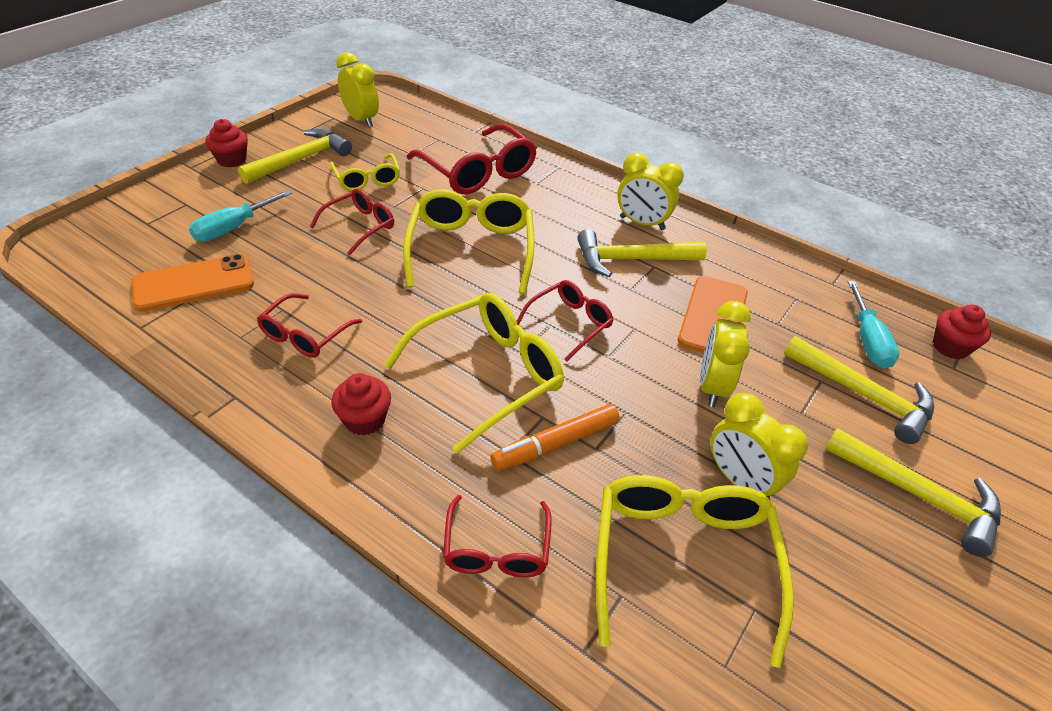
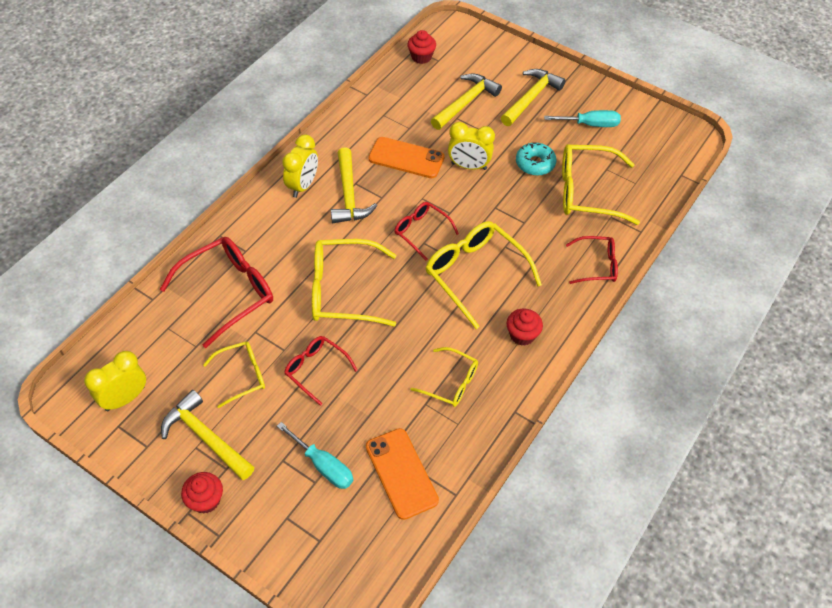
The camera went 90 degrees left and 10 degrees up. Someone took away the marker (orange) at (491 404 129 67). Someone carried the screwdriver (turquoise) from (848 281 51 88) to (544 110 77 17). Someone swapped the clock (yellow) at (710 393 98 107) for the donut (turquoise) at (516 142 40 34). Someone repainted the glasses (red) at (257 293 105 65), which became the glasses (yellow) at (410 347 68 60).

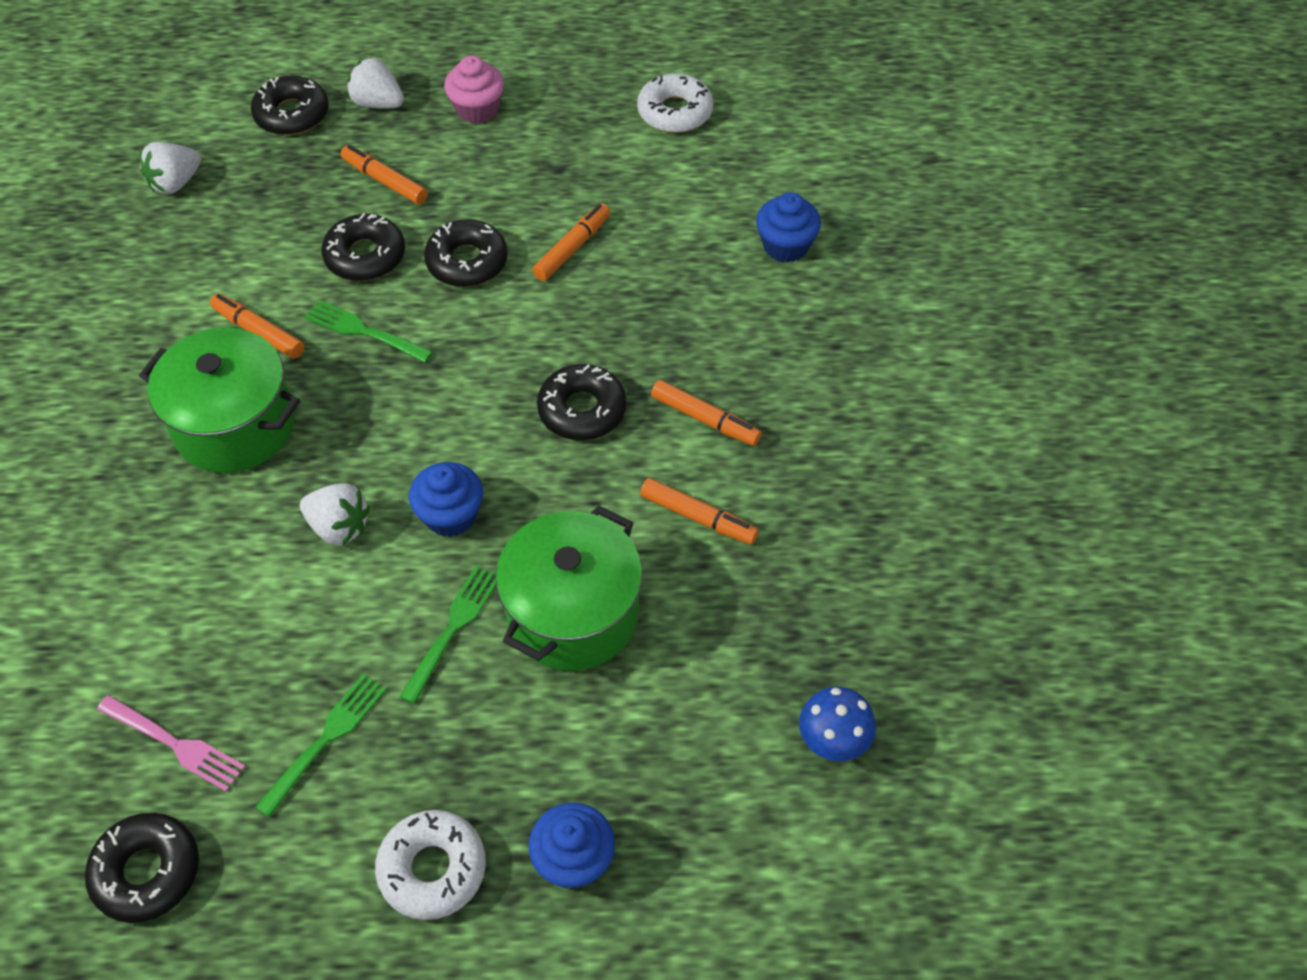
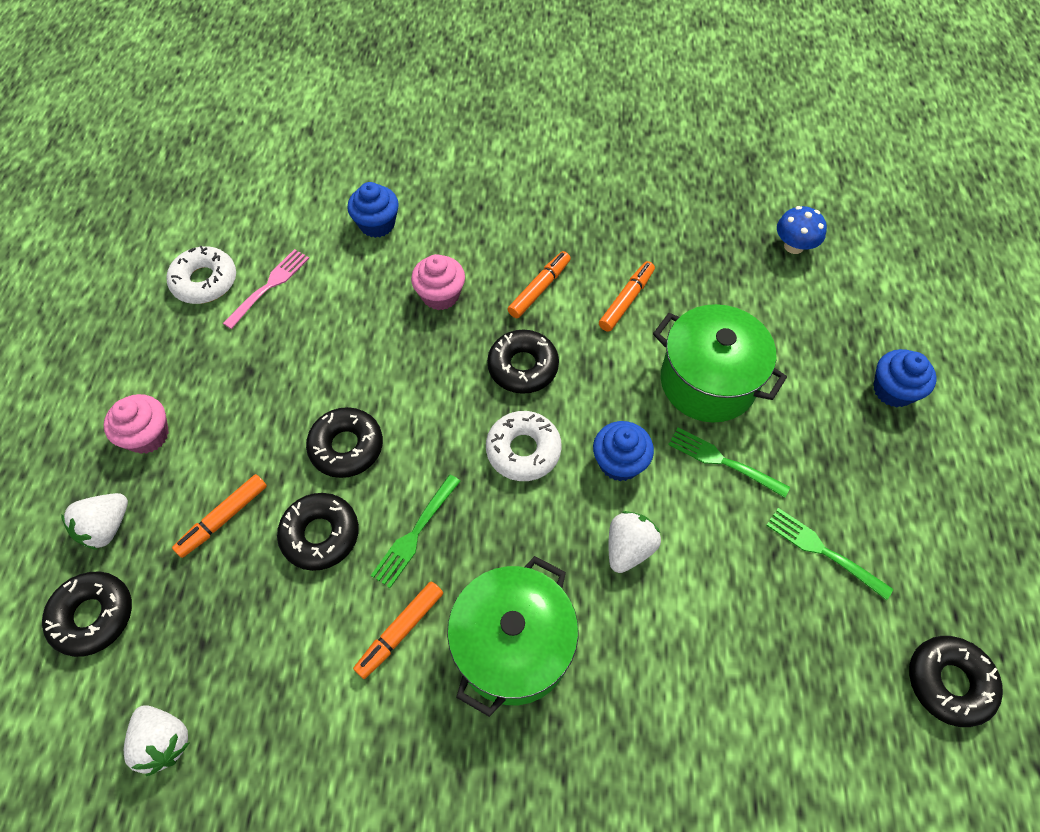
The camera went 85 degrees left and 5 degrees up. Someone took away the marker (orange) at (532 203 79 78). Someone put down the cupcake (pink) at (411 254 54 56). Someone carried the fork (pink) from (97 695 149 97) to (223 249 86 80). Someone carried the donut (white) from (375 810 111 110) to (486 411 76 70).

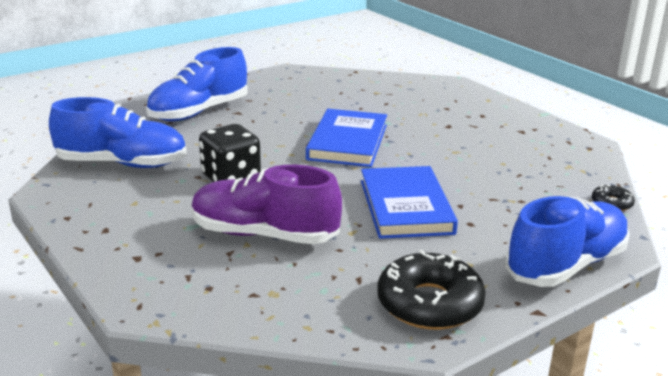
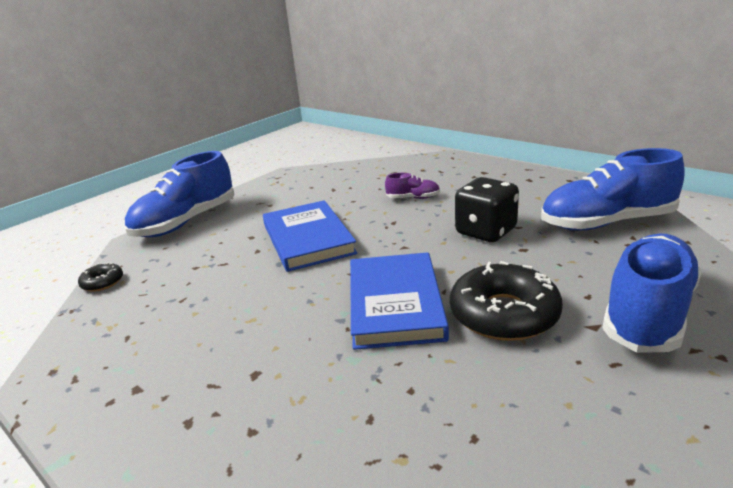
The camera went 170 degrees right and 0 degrees up. Someone carried the donut (black) from (377 250 109 80) to (450 261 113 80). Someone scaled the shoe (purple) at (191 165 151 79) by 0.45.

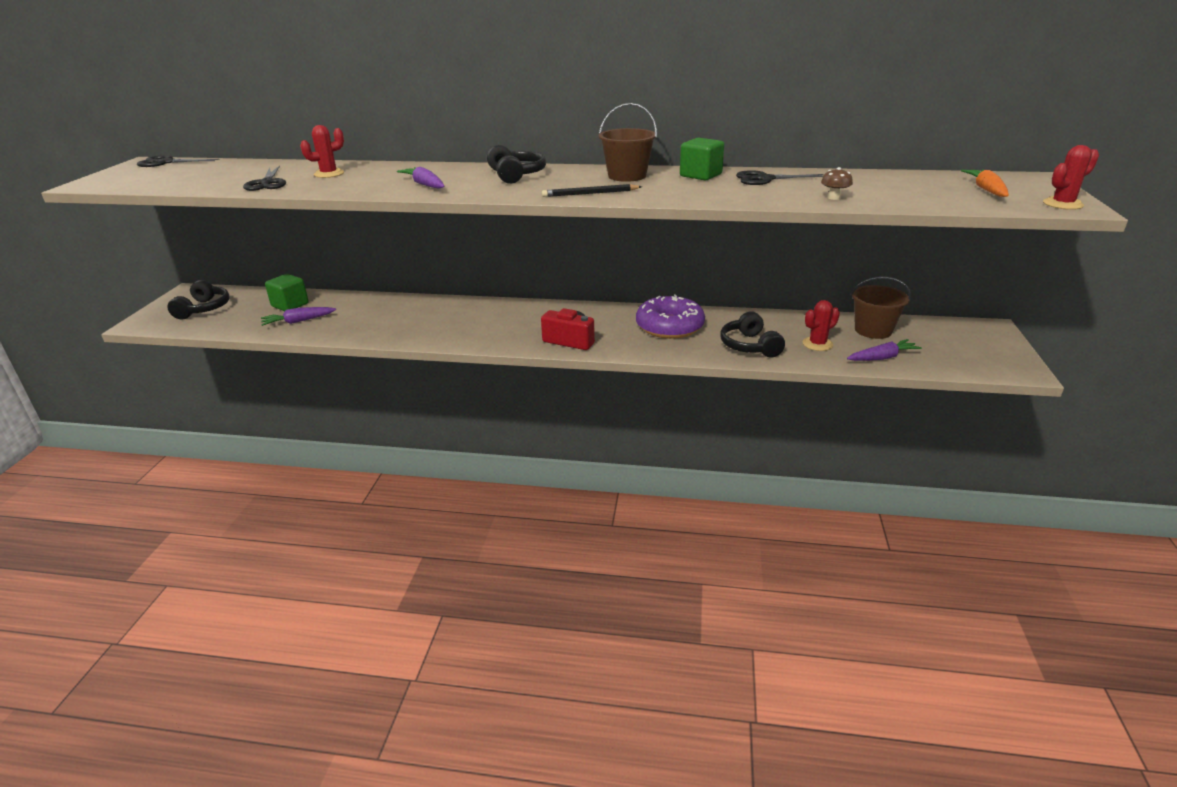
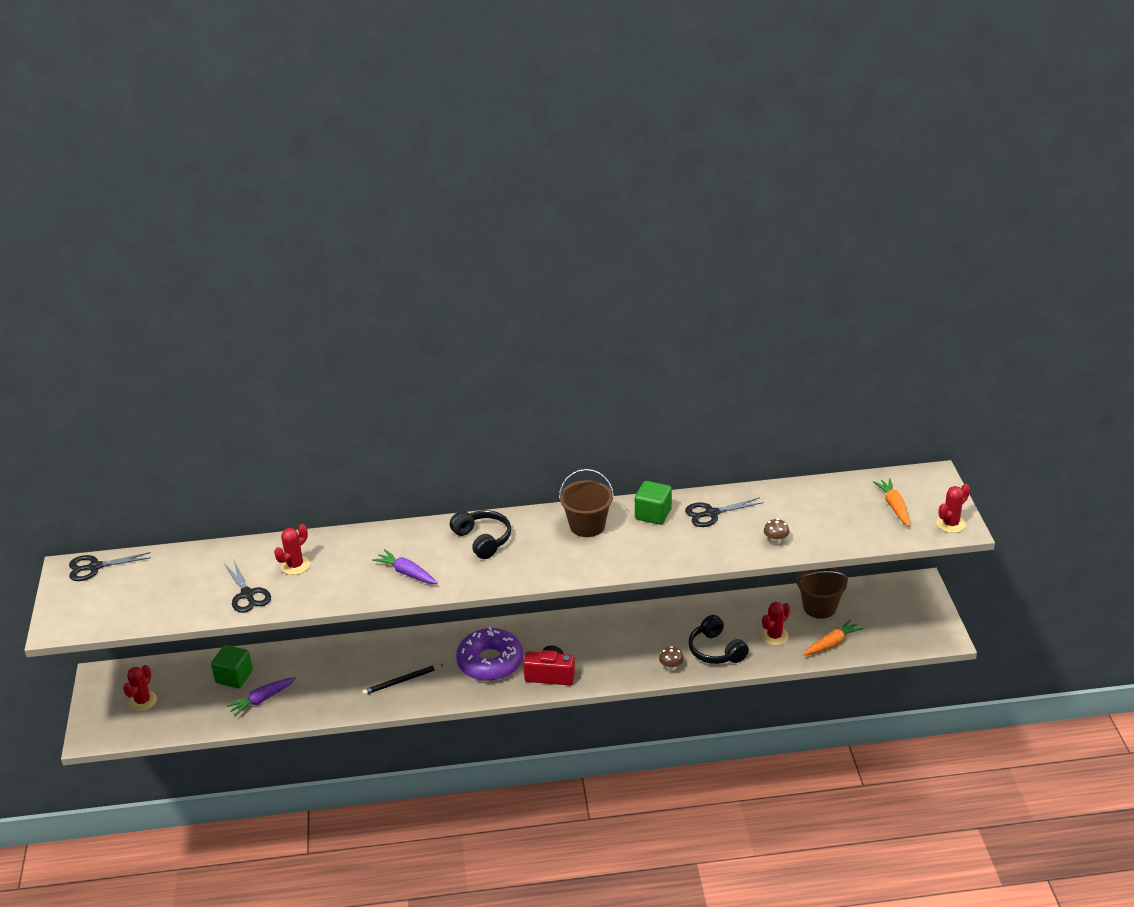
The camera went 15 degrees left and 5 degrees up. Someone put down the mushroom (brown) at (659 646 25 25). Someone carried the pencil (black) from (542 184 100 13) to (362 664 82 31). Someone carried the donut (purple) from (636 294 69 45) to (456 627 67 54). Someone swapped the headphones (black) at (167 280 63 40) for the cactus (red) at (123 665 34 46). Someone repainted the carrot (purple) at (847 339 75 22), which became the carrot (orange) at (803 619 60 37).

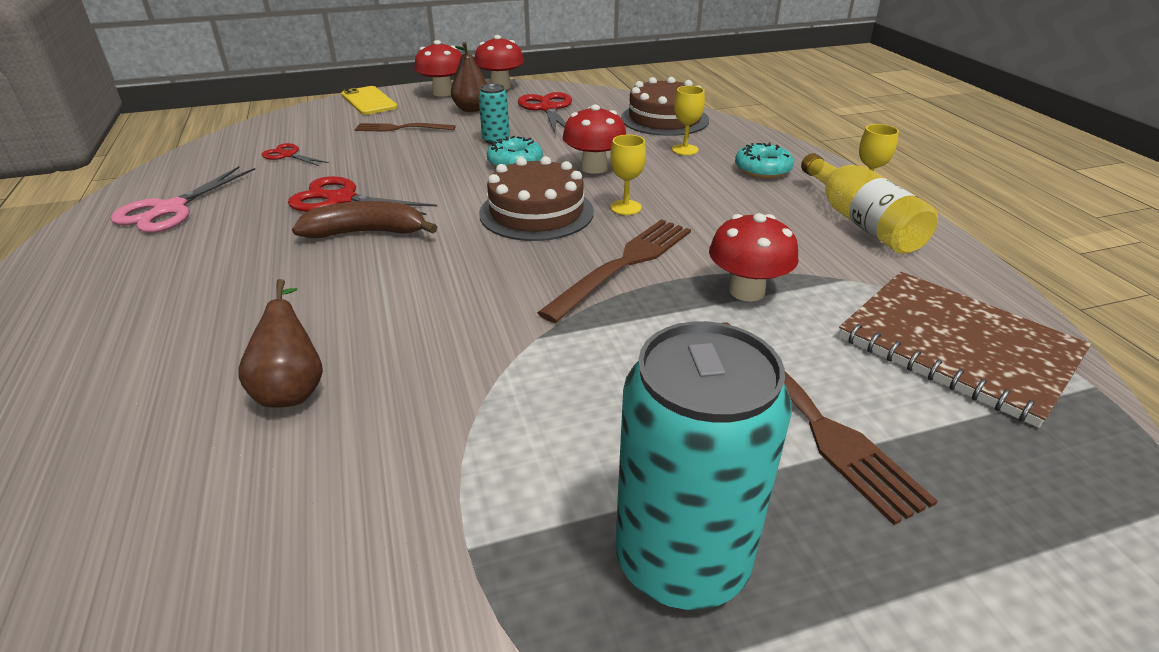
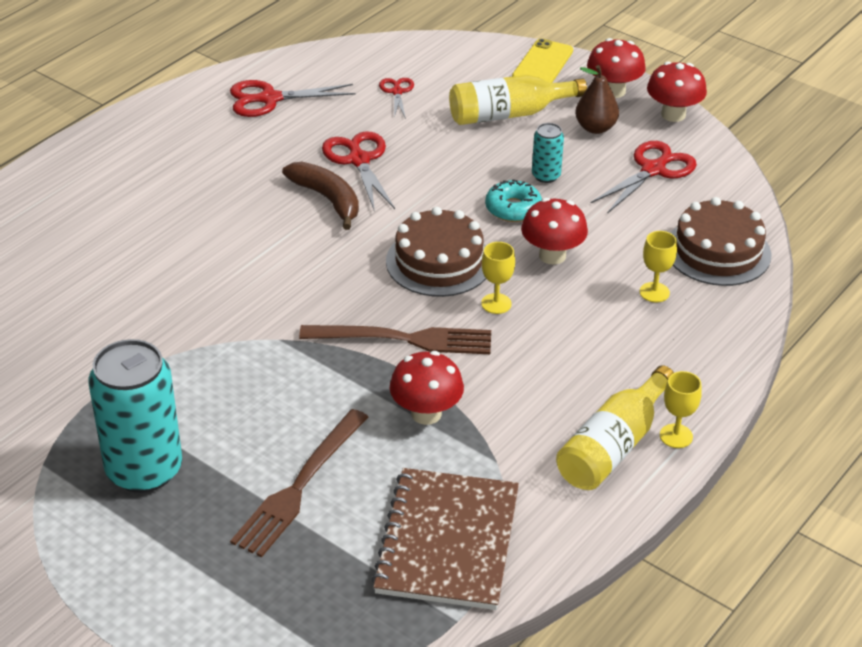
The camera went 55 degrees right and 5 degrees up. Someone took away the pear (brown) at (238 279 85 129). Someone took away the donut (turquoise) at (735 142 59 36). Someone swapped the fork (brown) at (355 123 101 9) for the bottle (yellow) at (449 75 138 50). Someone repainted the scissors (pink) at (110 166 145 67), which became the scissors (red) at (230 80 126 37).

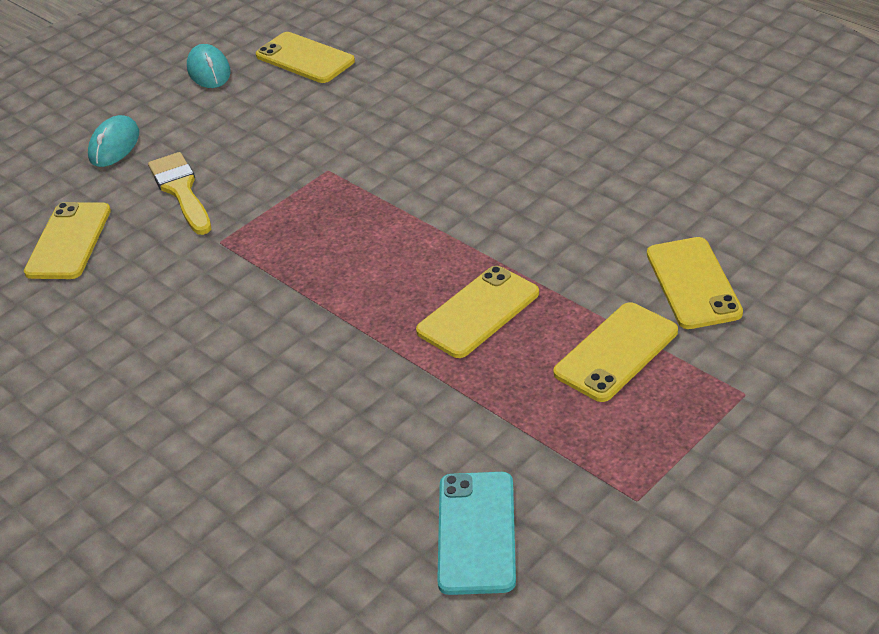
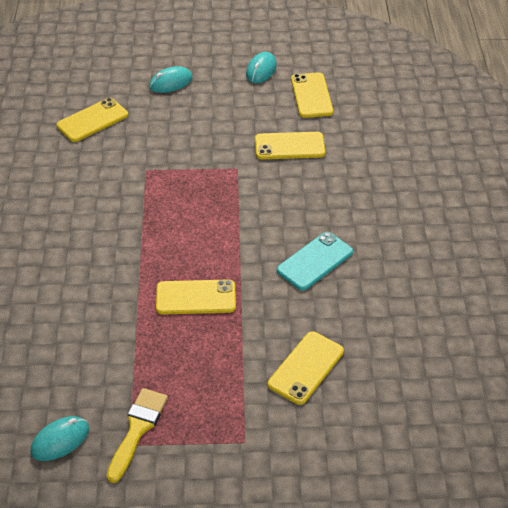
The camera went 40 degrees right and 5 degrees up. Someone put down the mouse (turquoise) at (30 416 59 45). Someone carried the brush (yellow) from (148 152 63 83) to (107 388 61 95). Someone carried the phone (turquoise) from (437 472 79 123) to (277 232 76 59). Someone carried the phone (yellow) from (554 302 124 100) to (255 132 70 27).

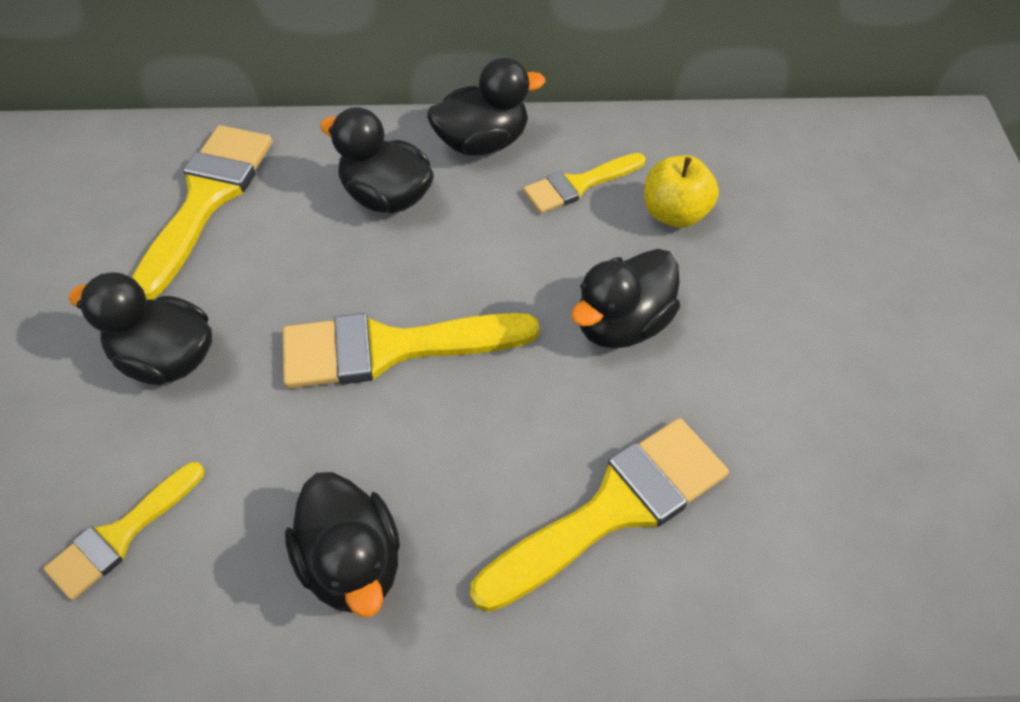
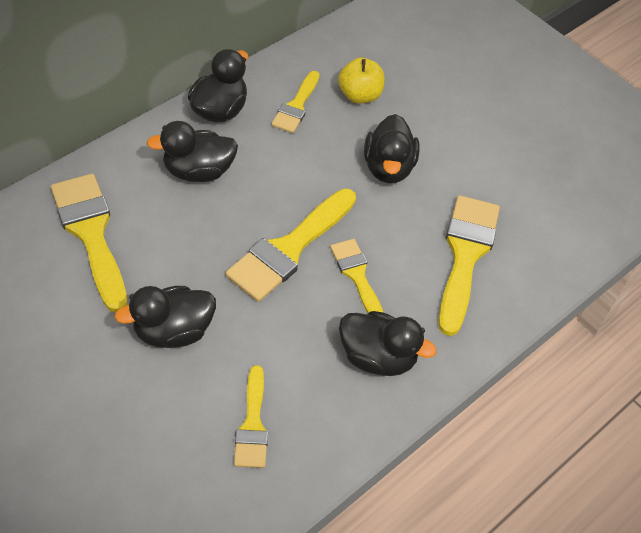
The camera went 45 degrees left and 0 degrees up. Someone put down the brush (yellow) at (330 239 54 74).

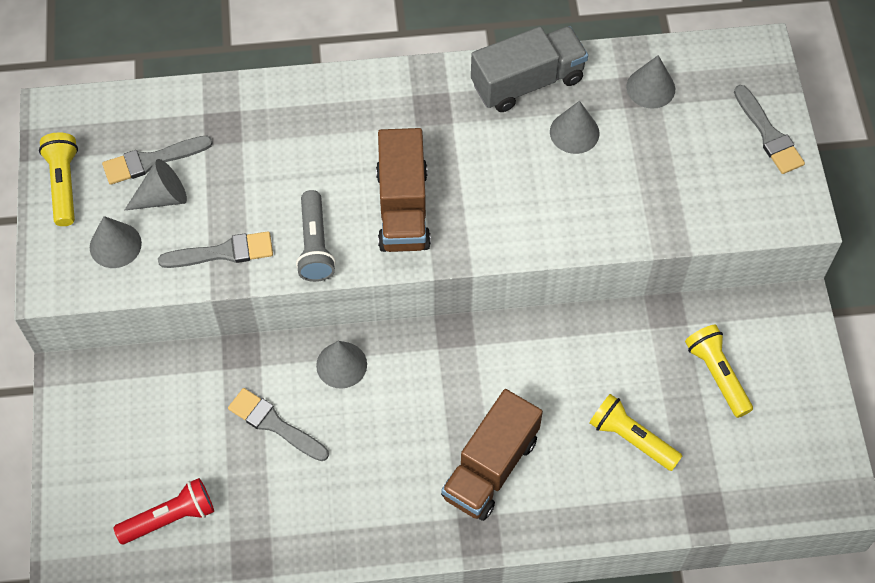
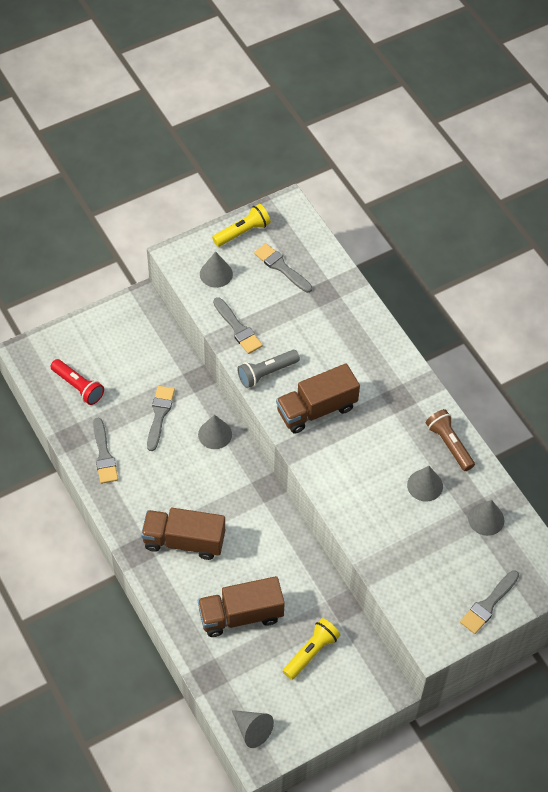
The camera went 65 degrees right and 5 degrees down. Someone put down the brush (grey) at (93 418 25 66). Someone carried the cone (grey) from (124 159 63 52) to (232 710 42 38). Someone swapped the truck (grey) at (471 26 117 86) for the flashlight (brown) at (426 409 49 62). Someone swapped the flashlight (yellow) at (589 394 93 77) for the truck (brown) at (198 576 87 61).

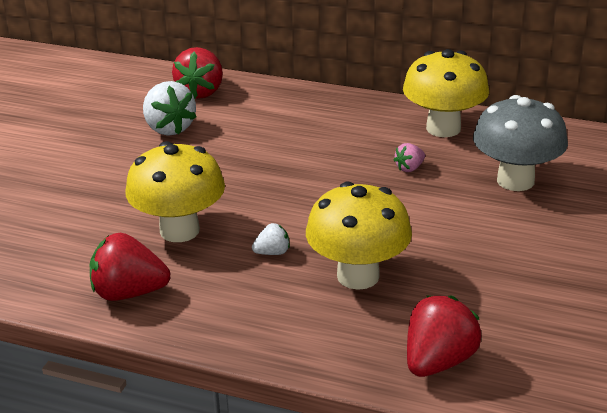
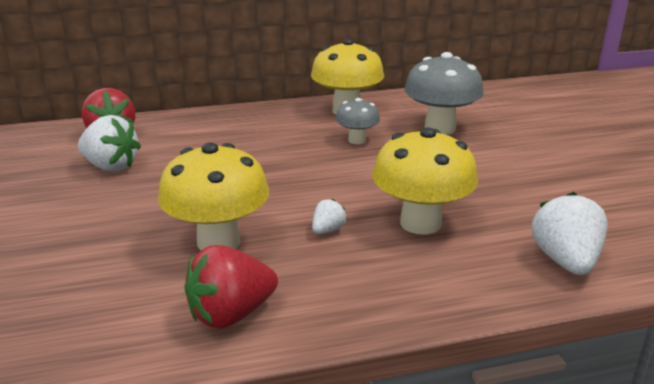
The camera went 35 degrees left and 5 degrees down. Someone swapped the strawberry (pink) at (394 143 31 29) for the mushroom (grey) at (335 98 45 46). Someone repainted the strawberry (red) at (407 295 74 82), which became the strawberry (white) at (532 192 76 83).

